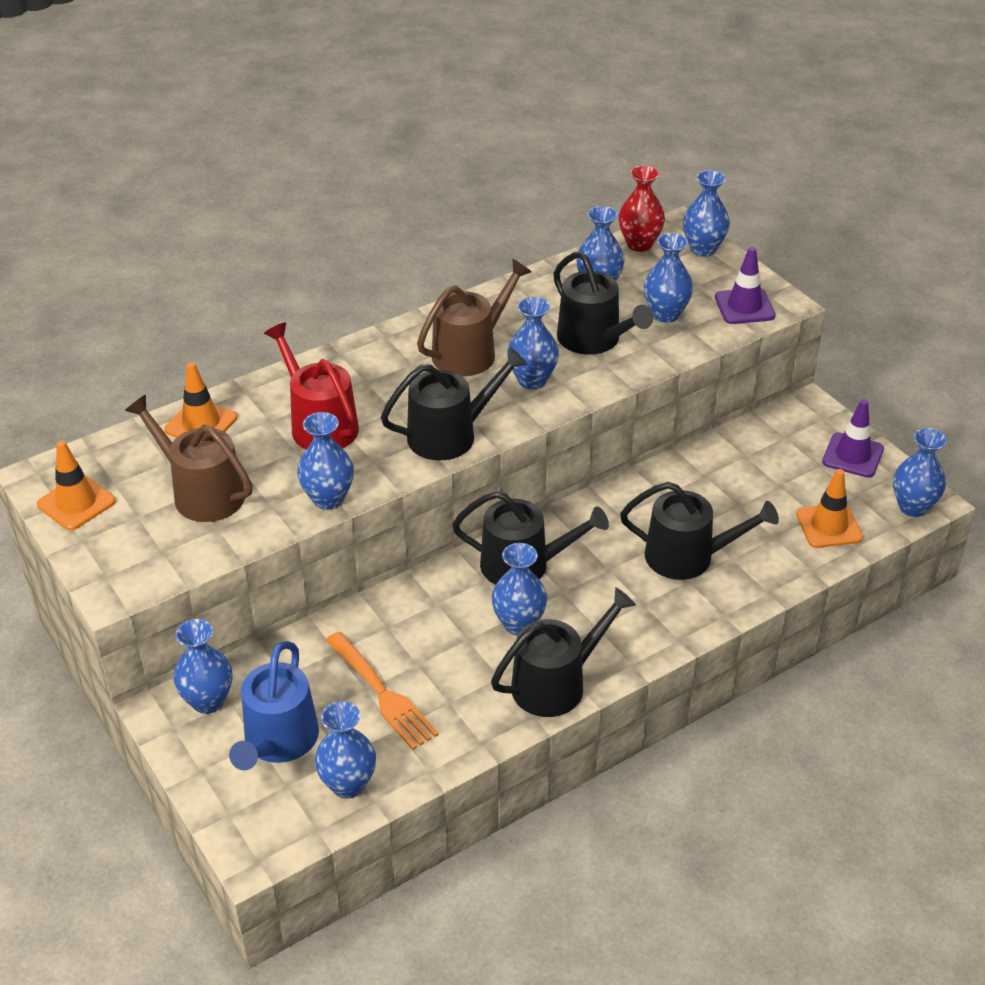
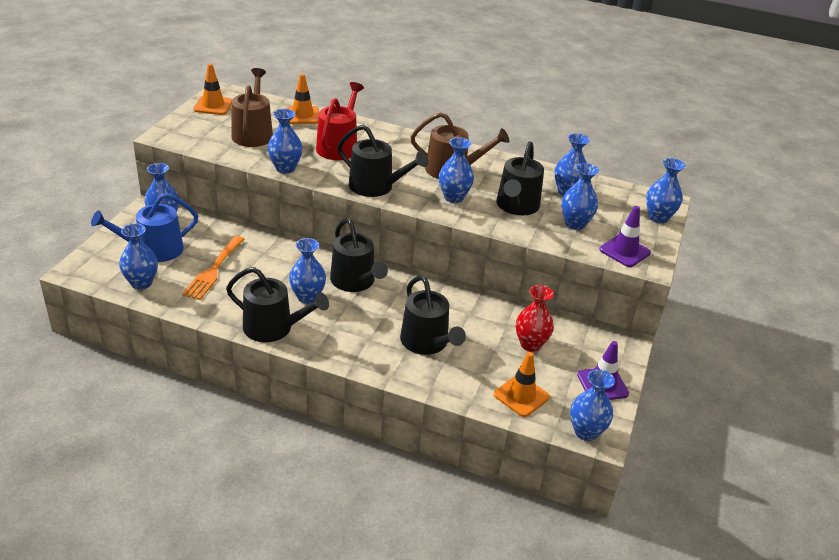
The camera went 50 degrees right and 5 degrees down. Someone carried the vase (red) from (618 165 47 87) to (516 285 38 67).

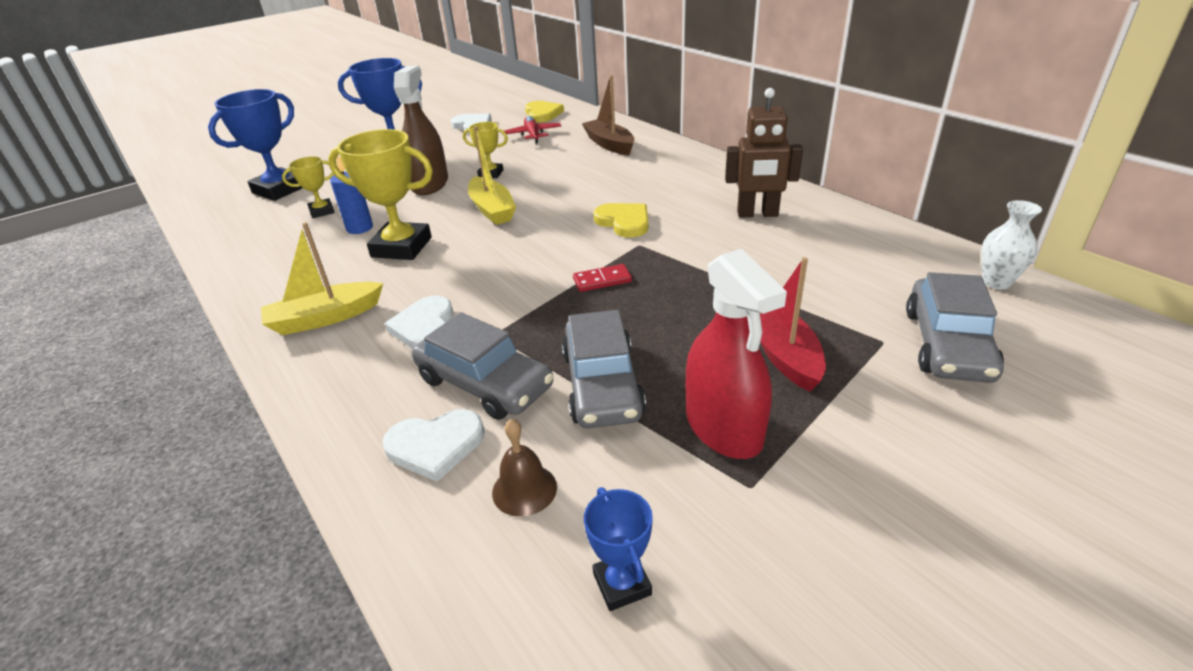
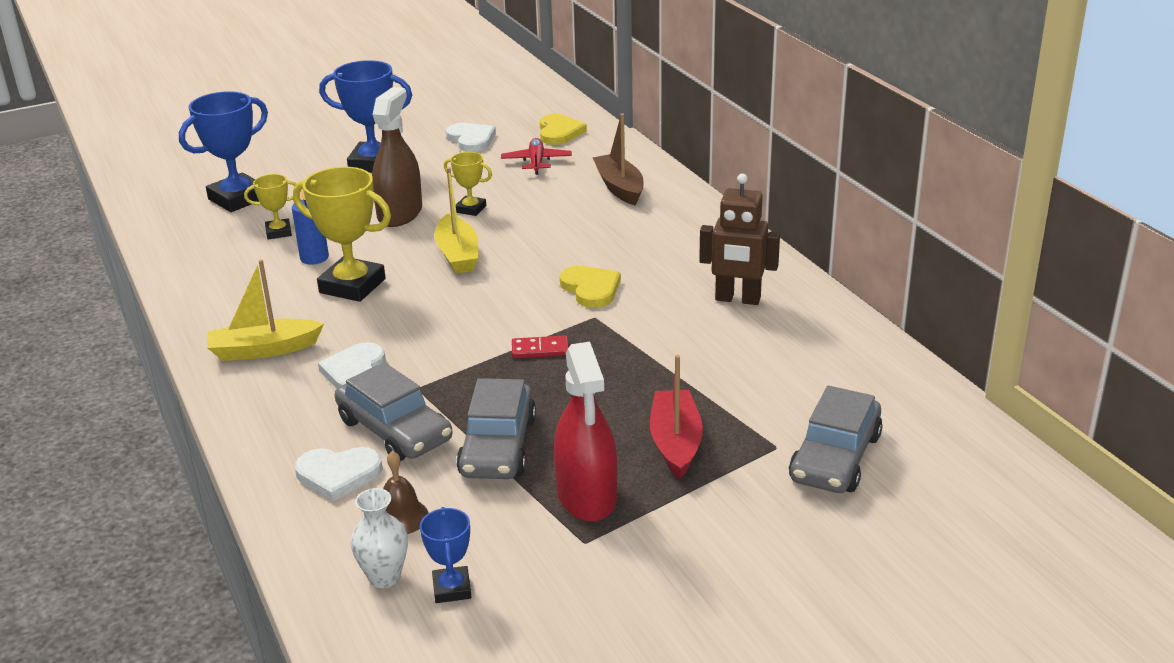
The camera went 10 degrees right and 5 degrees down. Someone carried the vase (white) from (982 200 60 90) to (351 488 57 100).

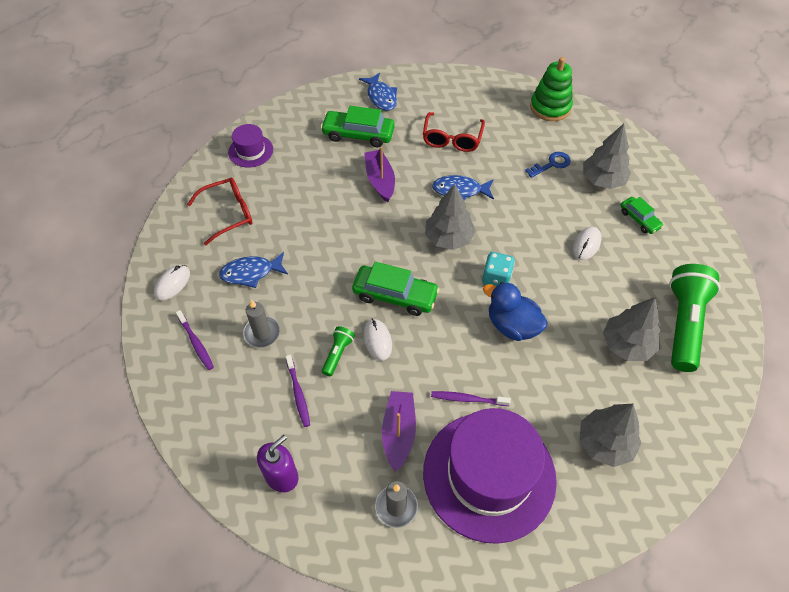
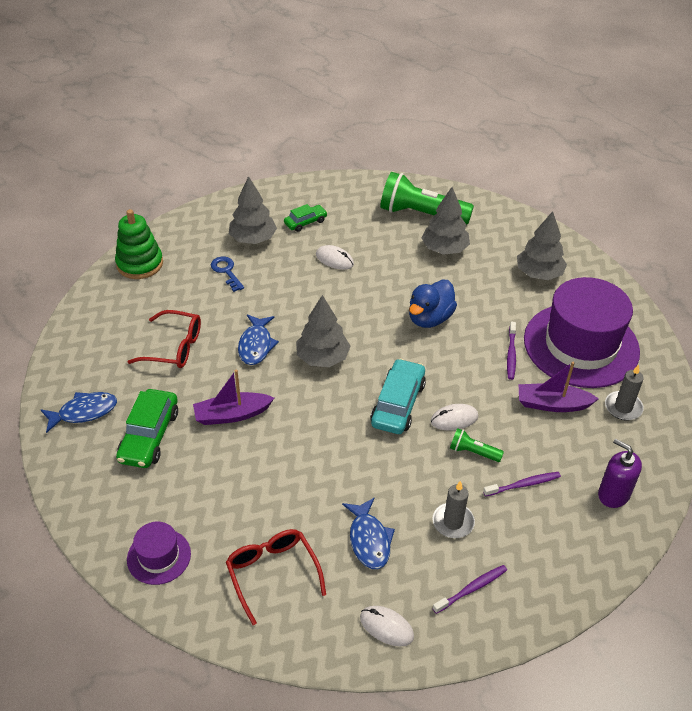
The camera went 90 degrees left and 10 degrees down. Someone took away the dice (turquoise) at (482 252 33 34). Someone repainted the car (green) at (352 262 88 54), which became the car (turquoise) at (371 358 55 76).

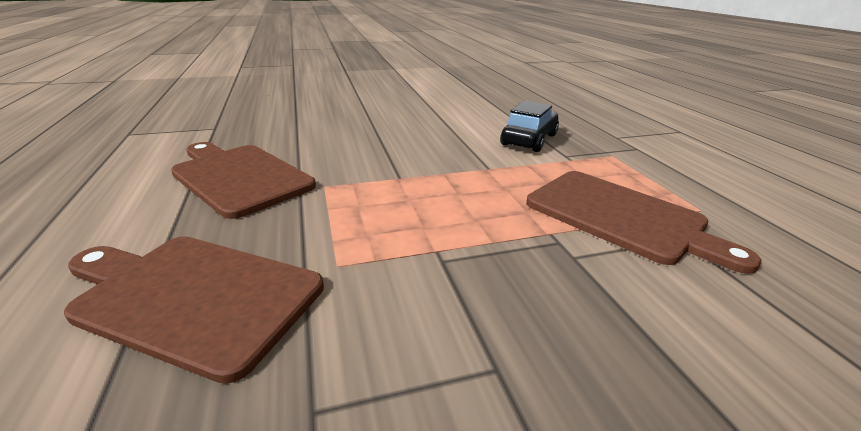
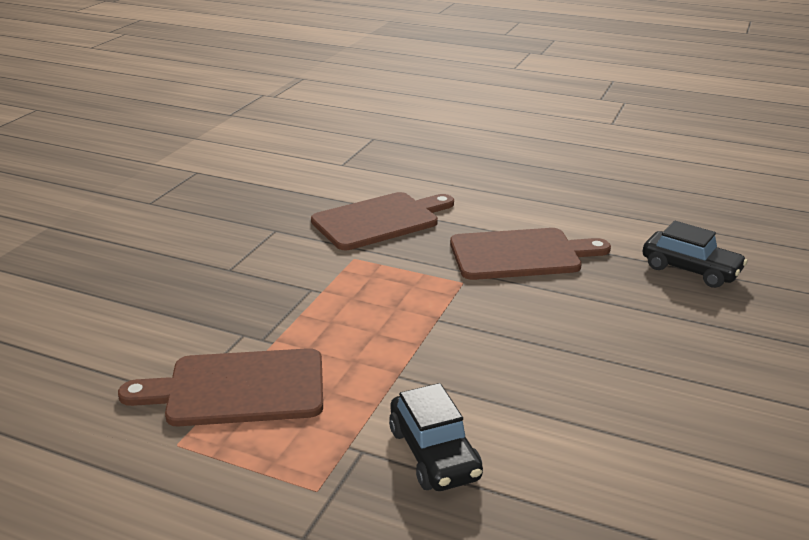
The camera went 130 degrees right and 0 degrees up. Someone put down the car (black) at (642 221 106 67).

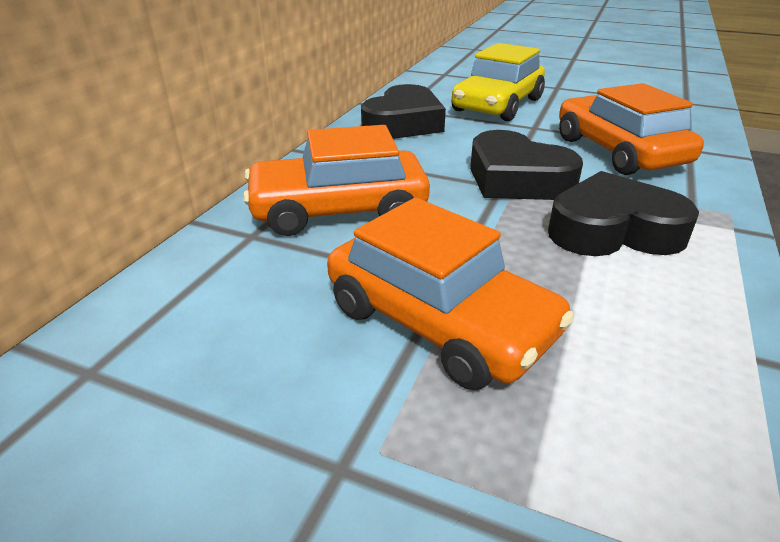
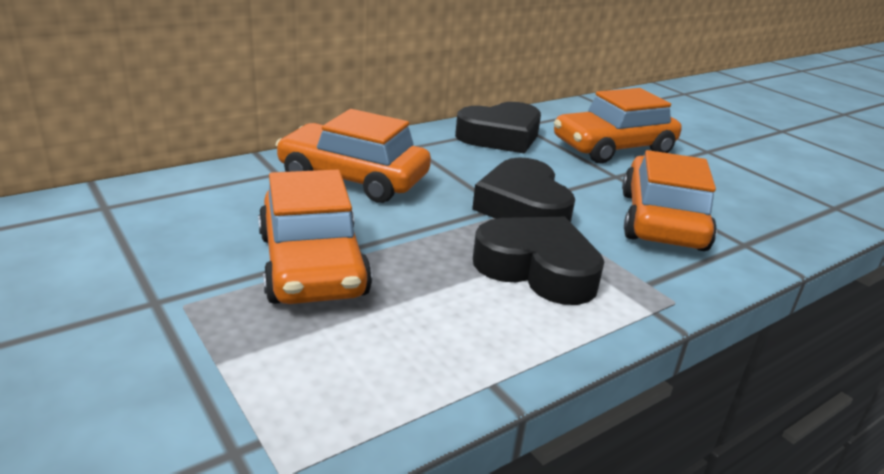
The camera went 30 degrees right and 5 degrees down. Someone repainted the car (yellow) at (452 43 93 78), which became the car (orange) at (554 88 128 76).

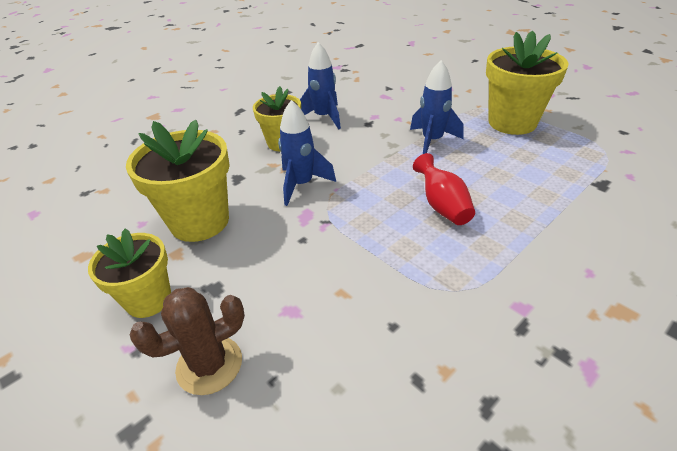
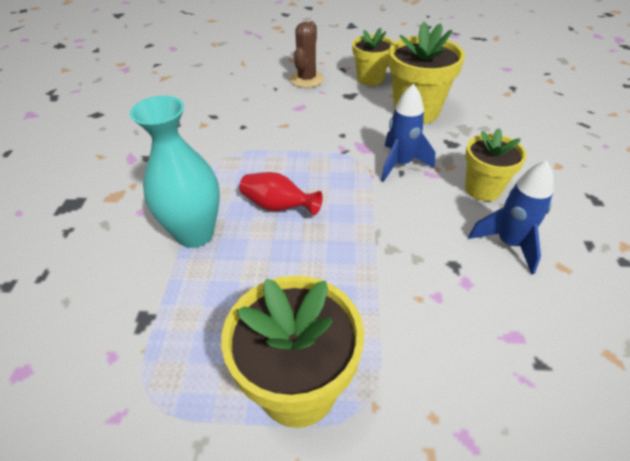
The camera went 135 degrees right and 5 degrees up. Someone took away the rocket (blue) at (410 60 54 94). Someone put down the vase (turquoise) at (130 96 90 152).

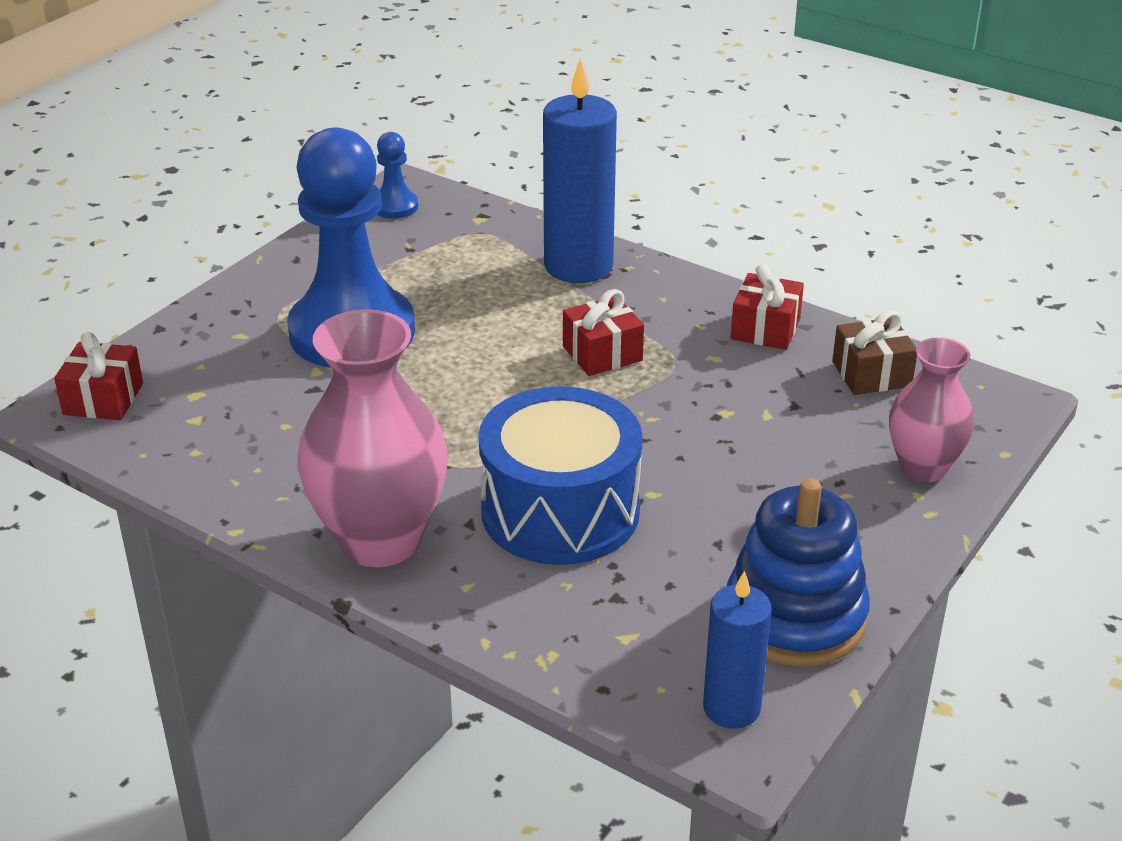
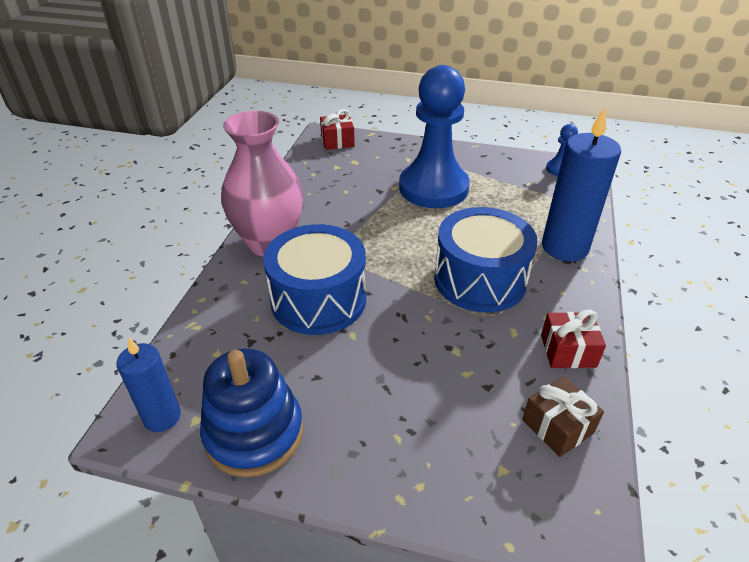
The camera went 70 degrees right and 5 degrees up. Someone took away the vase (pink) at (889 338 85 144). Someone swapped the gift (red) at (563 289 81 87) for the drum (blue) at (434 207 104 105).

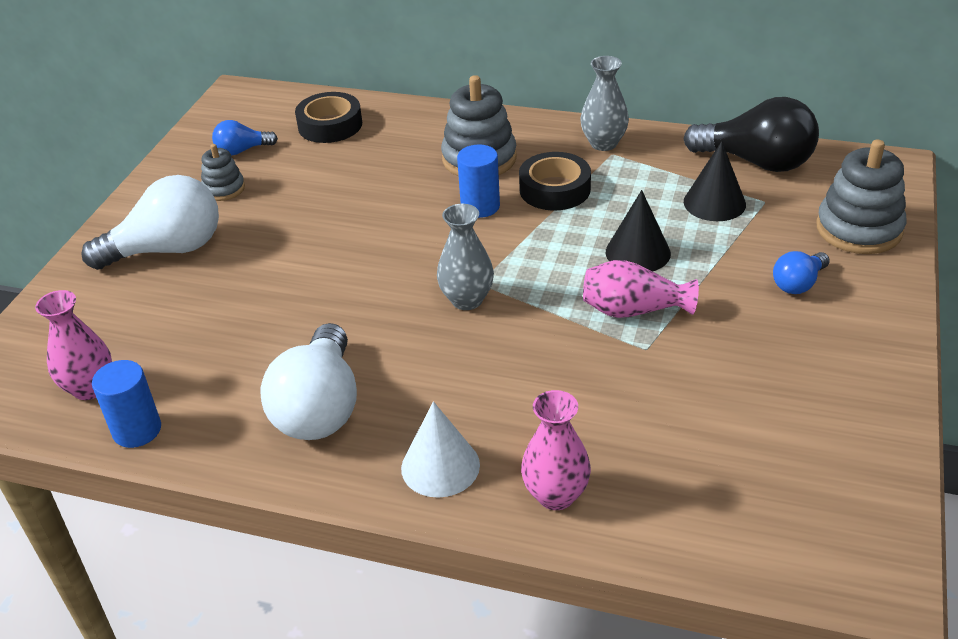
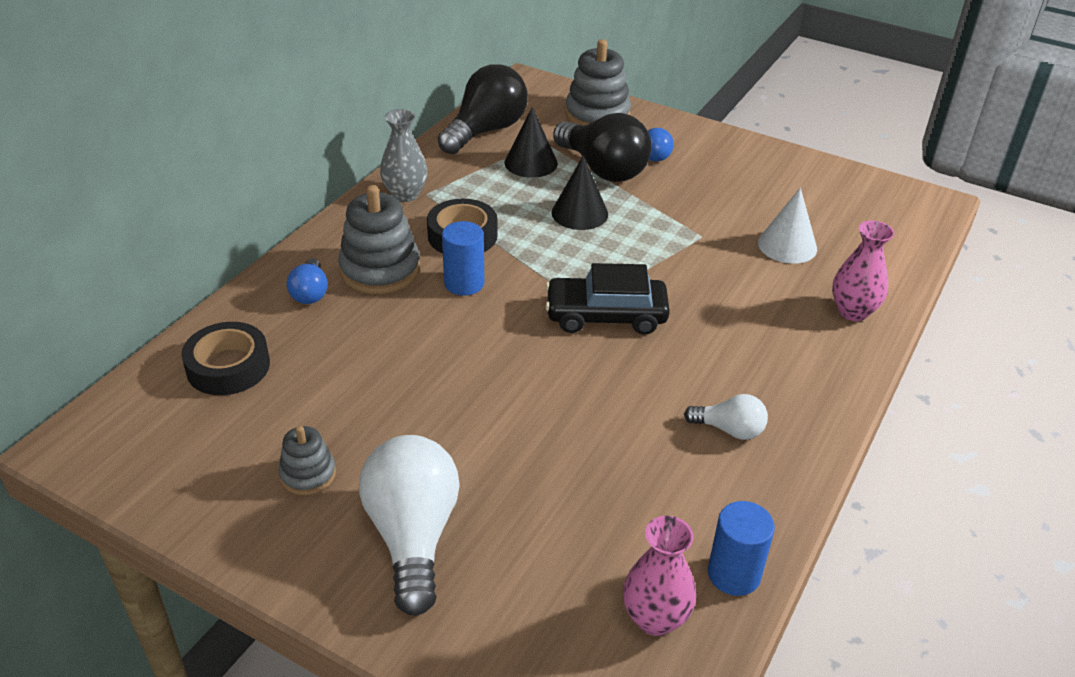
The camera went 80 degrees left and 0 degrees up. Someone took away the vase (pink) at (583 260 116 58). Someone put down the light bulb (black) at (553 113 98 69). Someone carried the light bulb (blue) from (212 120 66 35) to (287 258 41 46). Someone carried the cone (white) from (401 401 79 97) to (758 187 59 77). Someone swapped the vase (grey) at (437 204 57 106) for the car (black) at (545 263 125 72). Someone scaled the light bulb (white) at (261 323 96 117) by 0.51.

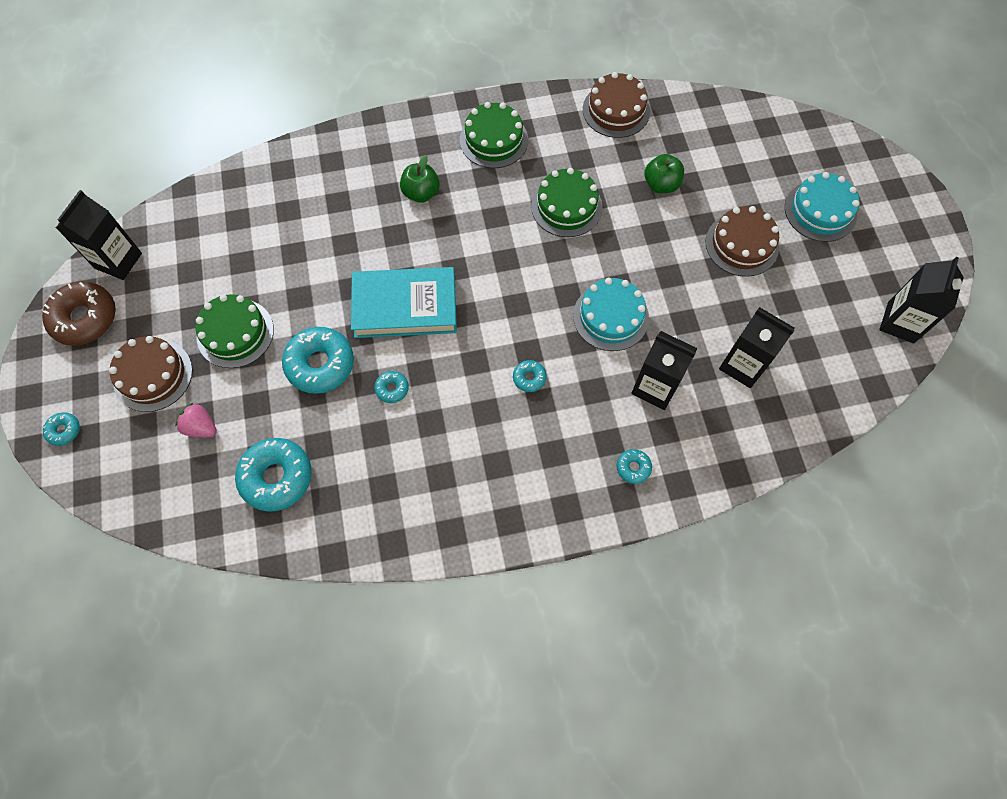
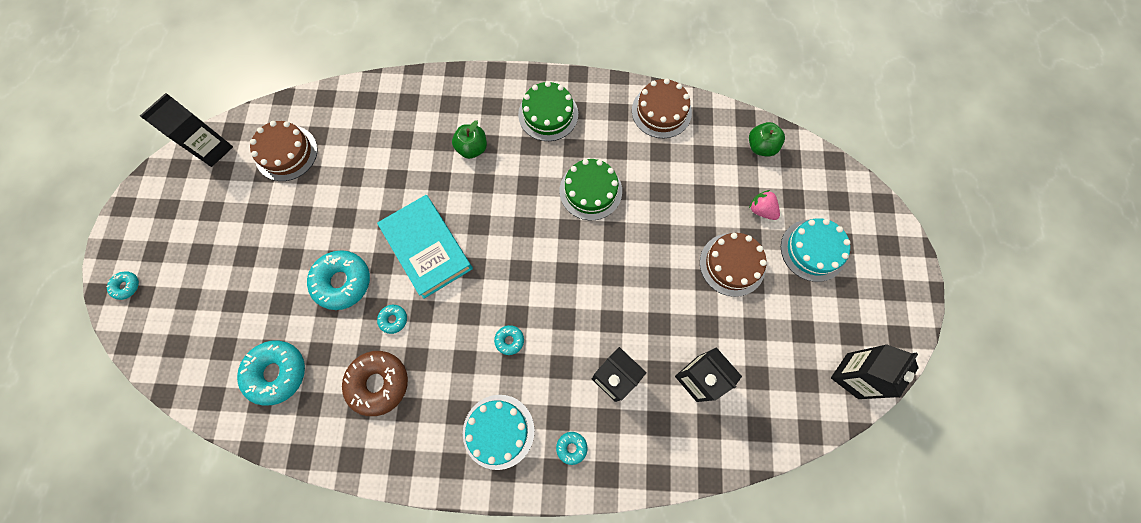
The camera went 15 degrees right and 5 degrees up. Someone took away the cake (green) at (195 294 79 74). Someone carried the donut (brown) from (42 281 74 65) to (342 351 66 65). Someone carried the cake (brown) from (109 336 84 76) to (250 121 68 60). Someone carried the strawberry (pink) from (175 403 42 34) to (749 190 31 30). Someone carried the cake (turquoise) from (573 278 76 73) to (463 395 72 75). Someone carried the apple (green) from (644 154 40 39) to (749 122 36 35). Someone rotated the book (turquoise) at (351 267 106 71) by 45 degrees clockwise.

